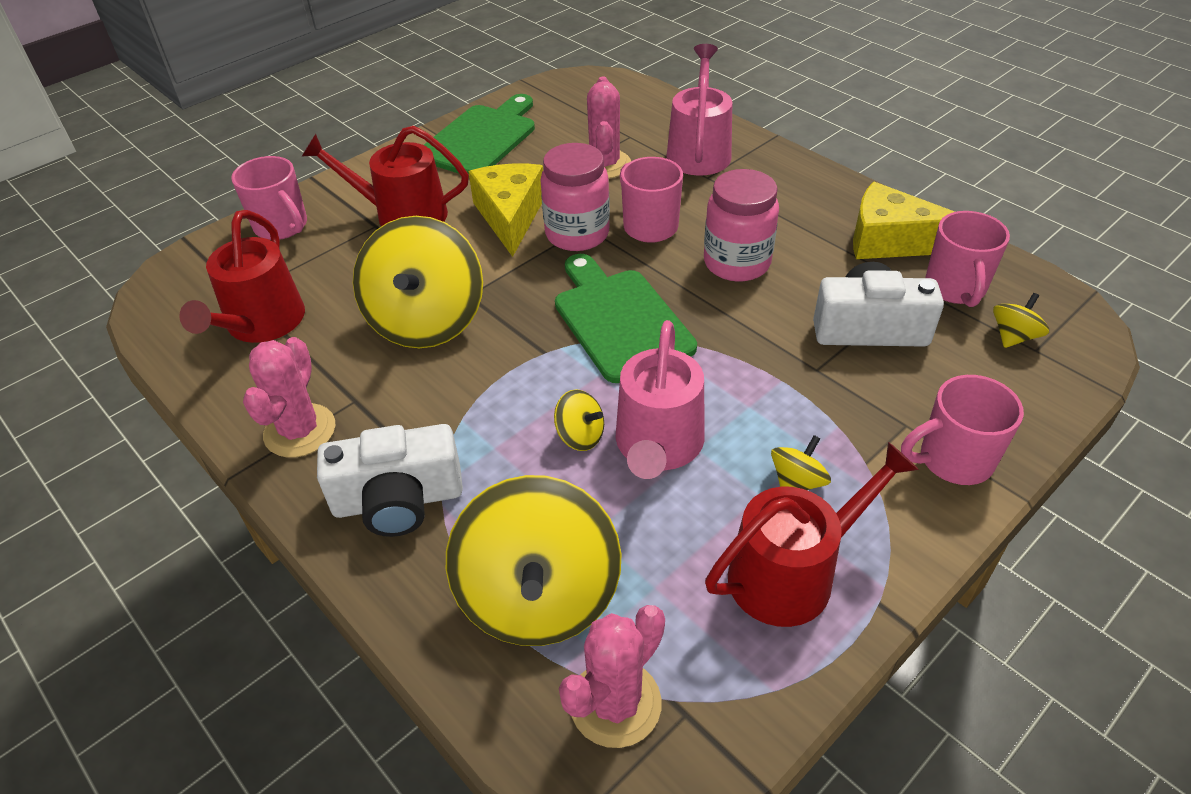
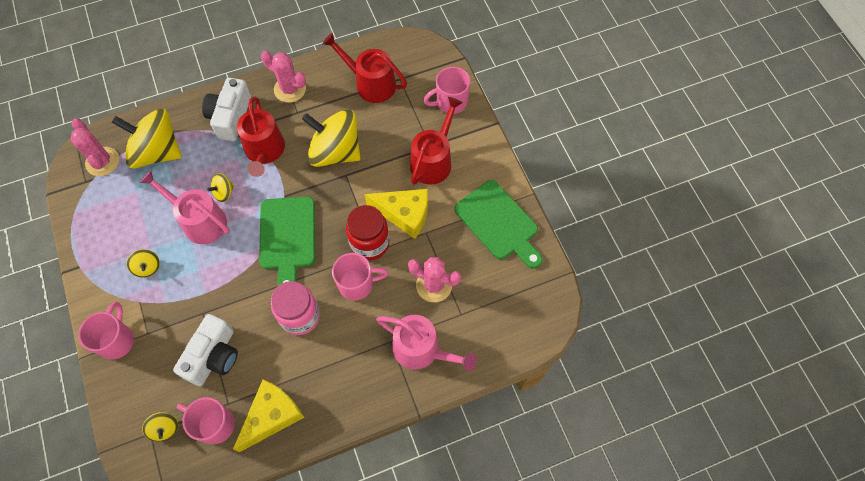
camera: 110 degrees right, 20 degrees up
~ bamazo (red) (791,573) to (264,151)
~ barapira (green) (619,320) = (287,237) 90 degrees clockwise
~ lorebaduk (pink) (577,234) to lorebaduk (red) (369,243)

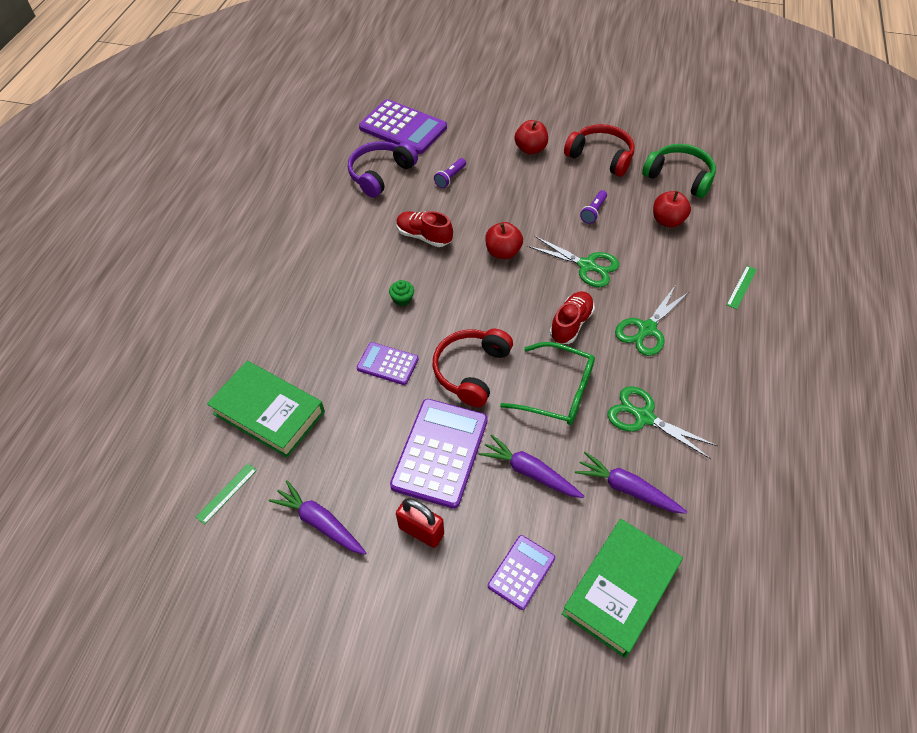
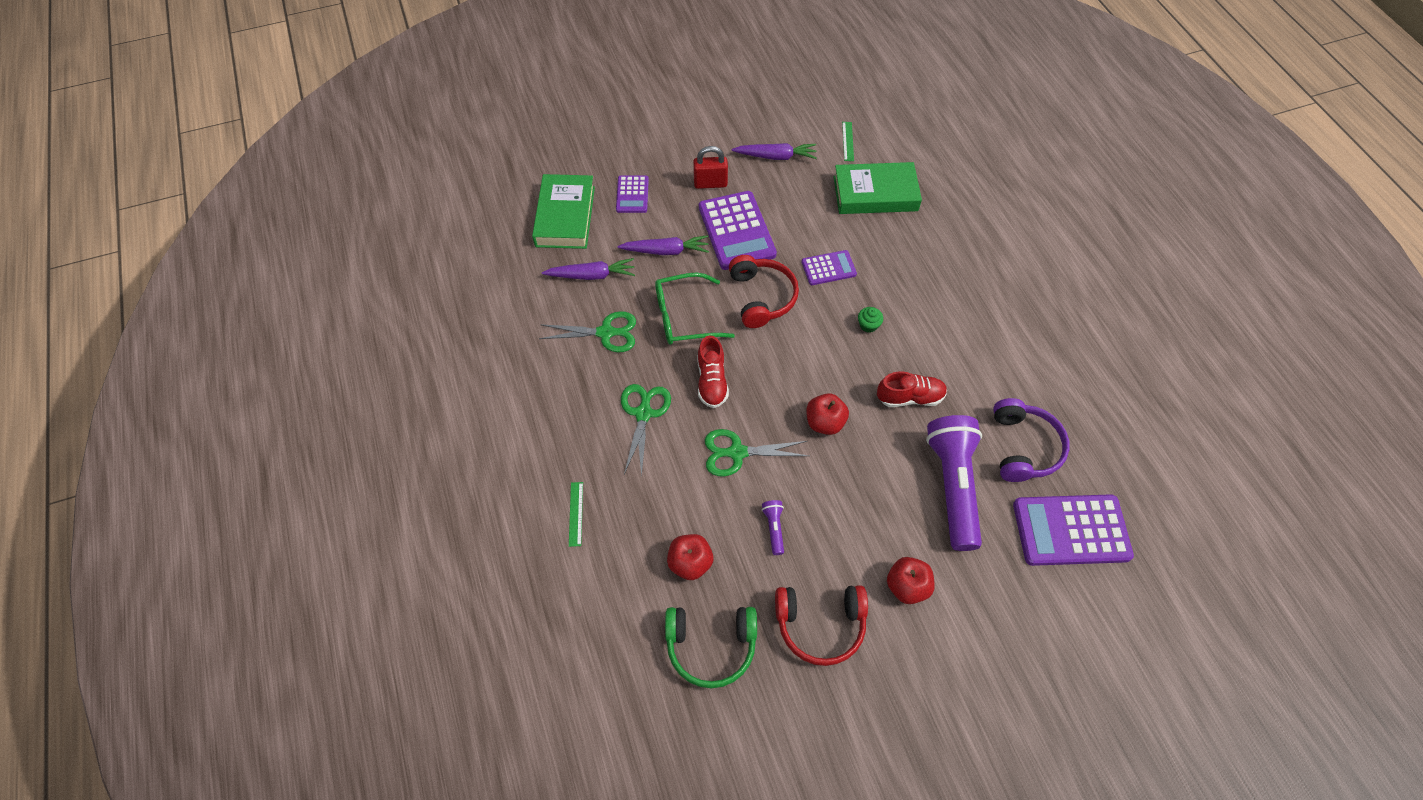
camera: 145 degrees right, 5 degrees up
~ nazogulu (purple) (450,178) = (952,486) x2.49

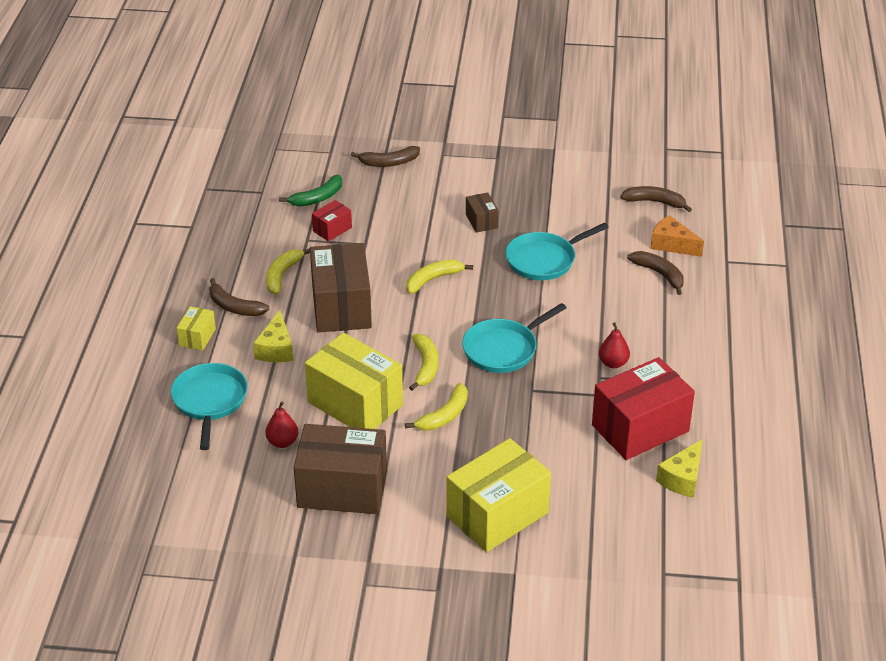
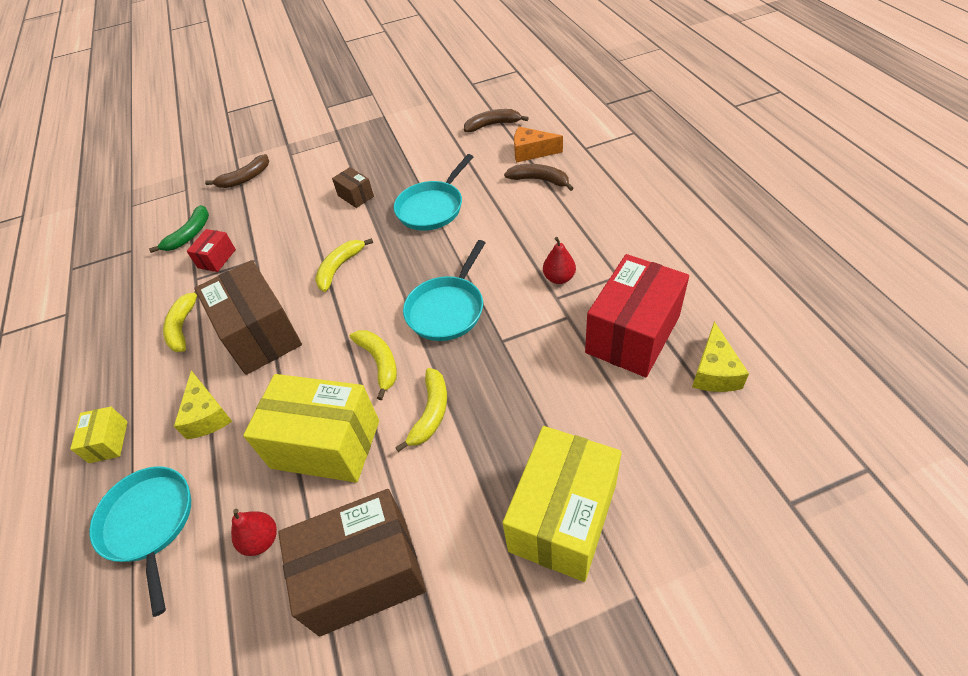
camera: 20 degrees left, 10 degrees up
- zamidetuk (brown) (234,307)

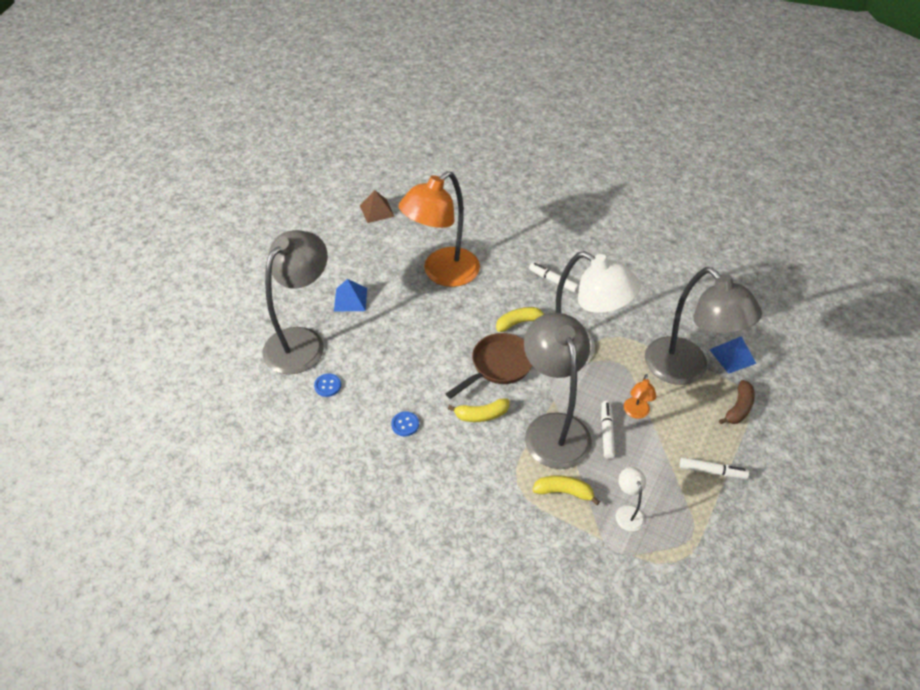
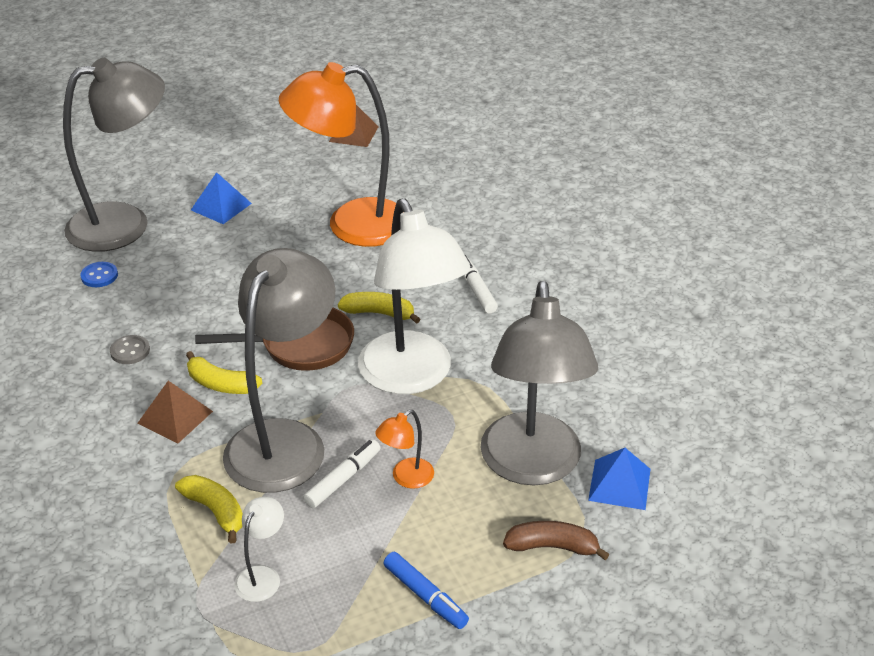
camera: 35 degrees right, 10 degrees down
~ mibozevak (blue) (405,424) to mibozevak (grey) (130,351)
+ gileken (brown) (175,417)
~ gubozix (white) (712,471) to gubozix (blue) (425,596)
~ zamidetuk (brown) (738,408) = (552,547) 150 degrees counterclockwise

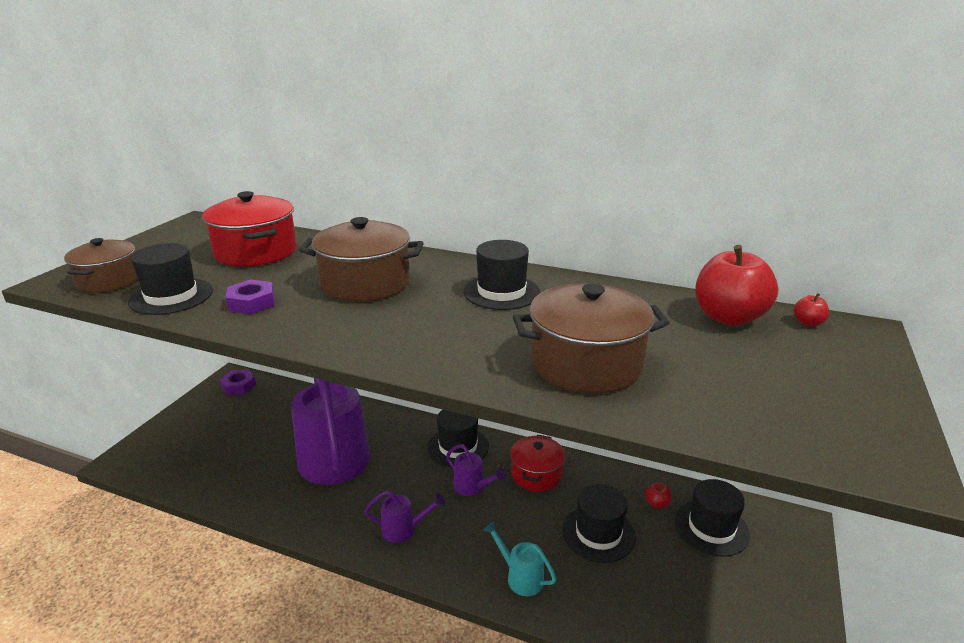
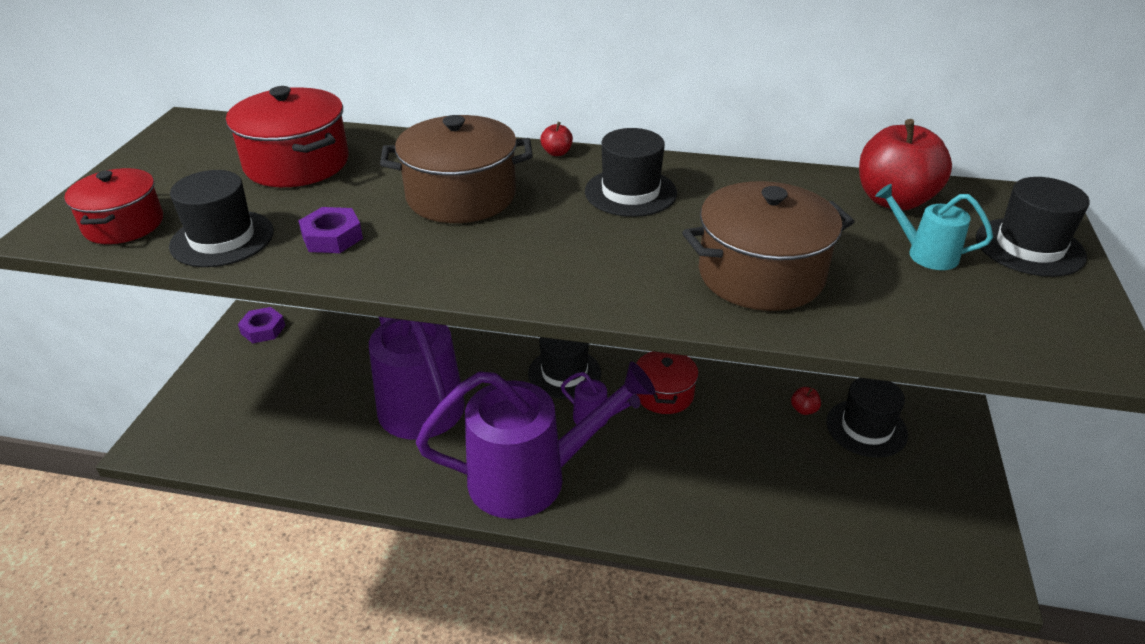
camera: 10 degrees left, 10 degrees up
~ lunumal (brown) (109,281) to lunumal (red) (124,224)
~ bamazo (purple) (404,529) = (532,477) x2.47
~ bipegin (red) (808,323) to (557,153)
~ bamazo (turquoise) (520,577) to (924,254)
~ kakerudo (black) (598,533) to (1029,247)

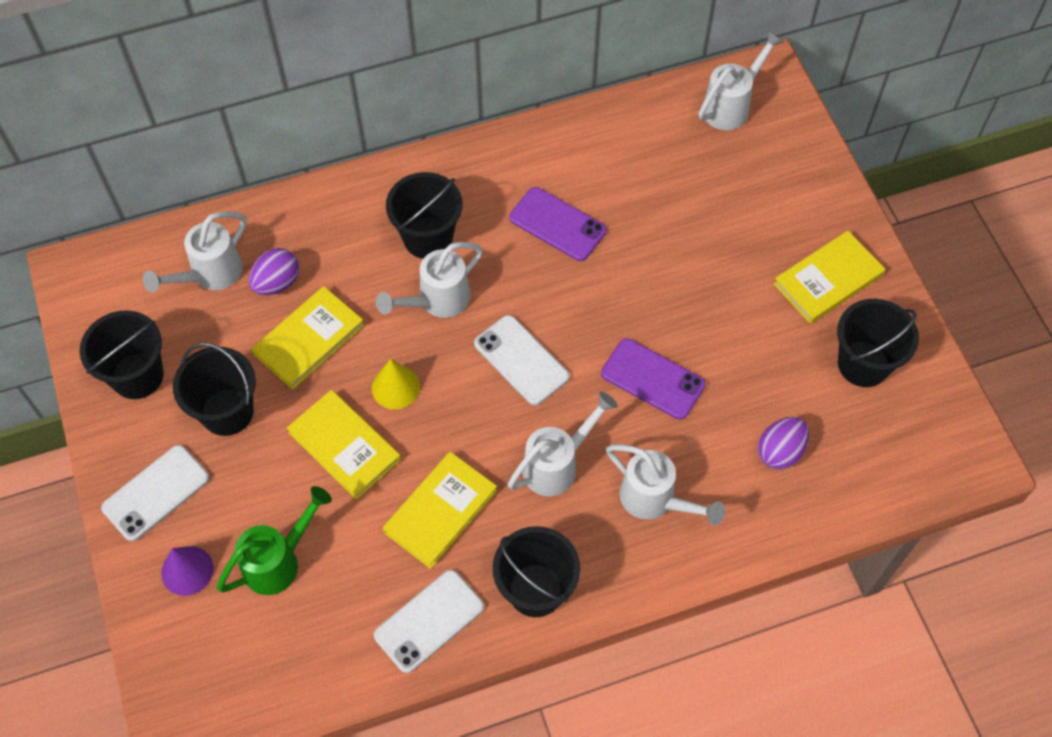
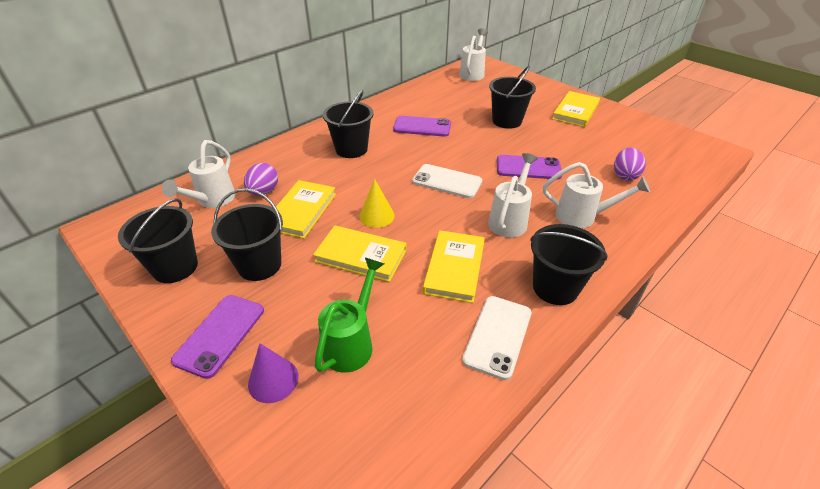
camera: 25 degrees left, 20 degrees down
~ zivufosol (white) (156,493) to zivufosol (purple) (220,335)
~ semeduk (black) (863,364) to (507,121)
- bamazo (white) (436,301)

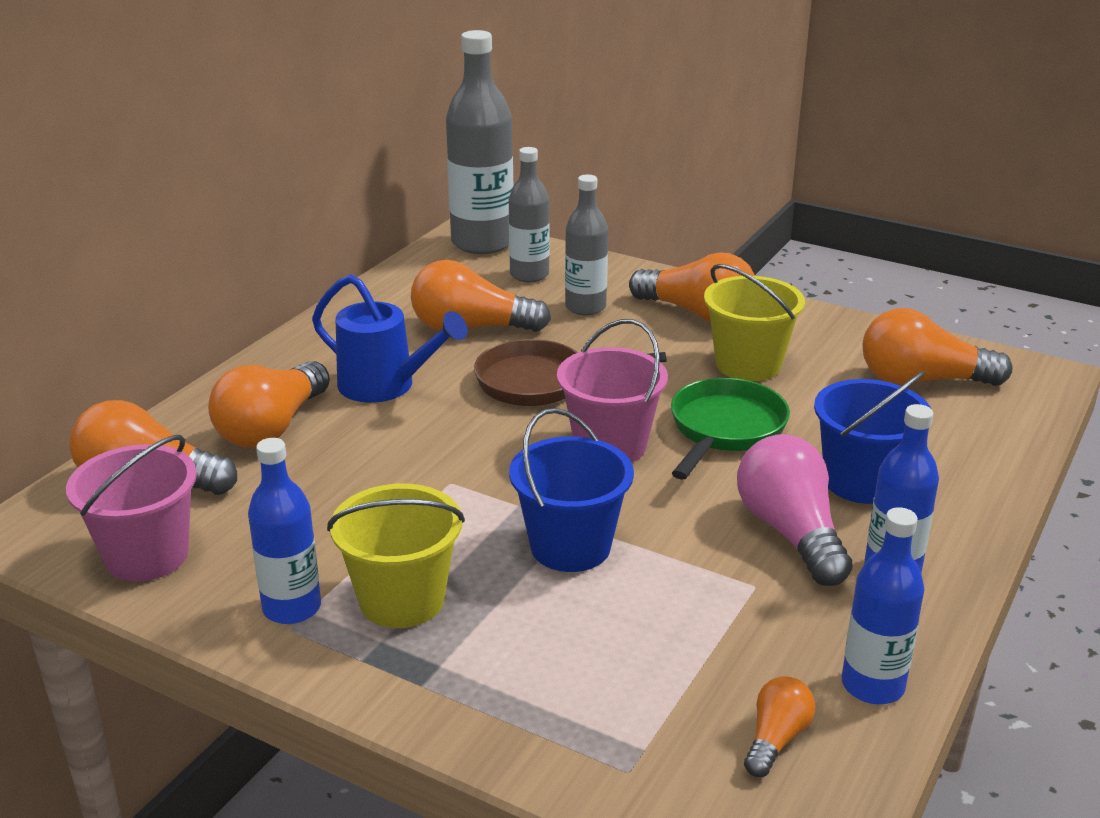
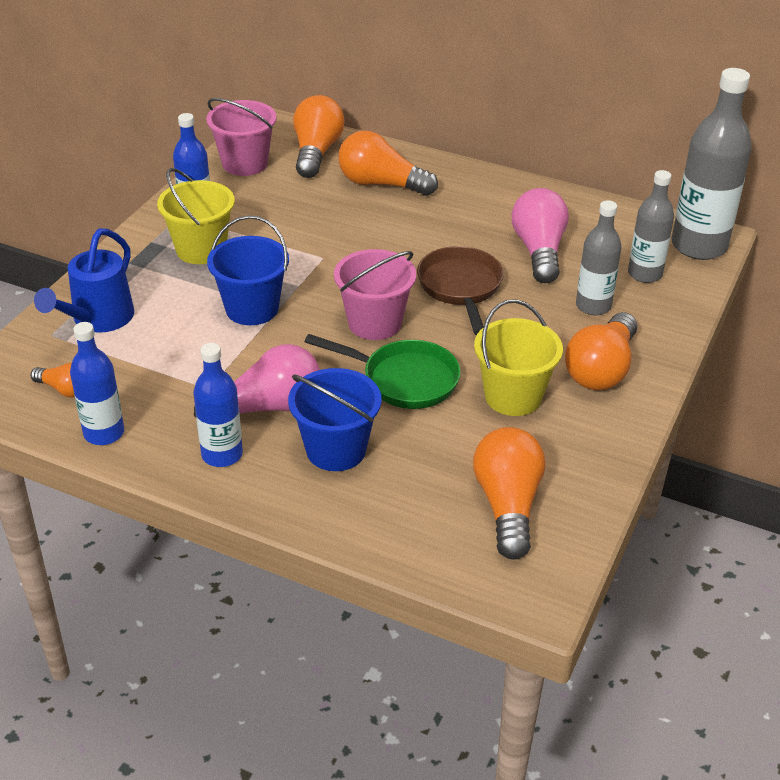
camera: 85 degrees right, 10 degrees up
~ bamazo (blue) (386,386) to (97,320)
~ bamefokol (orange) (471,328) to bamefokol (pink) (539,251)

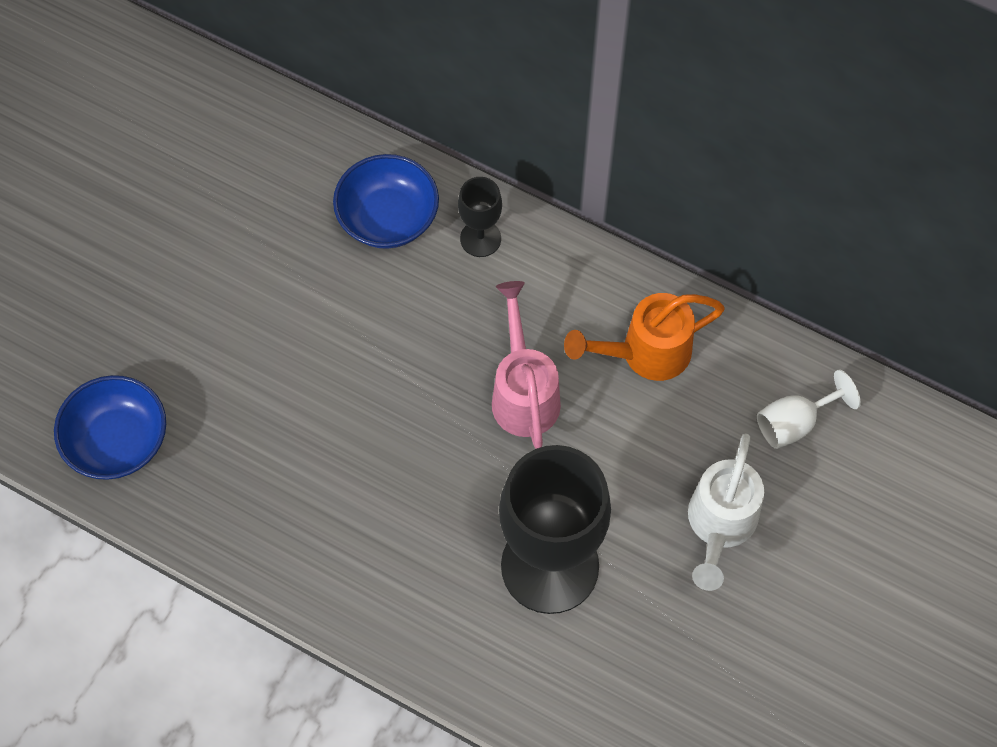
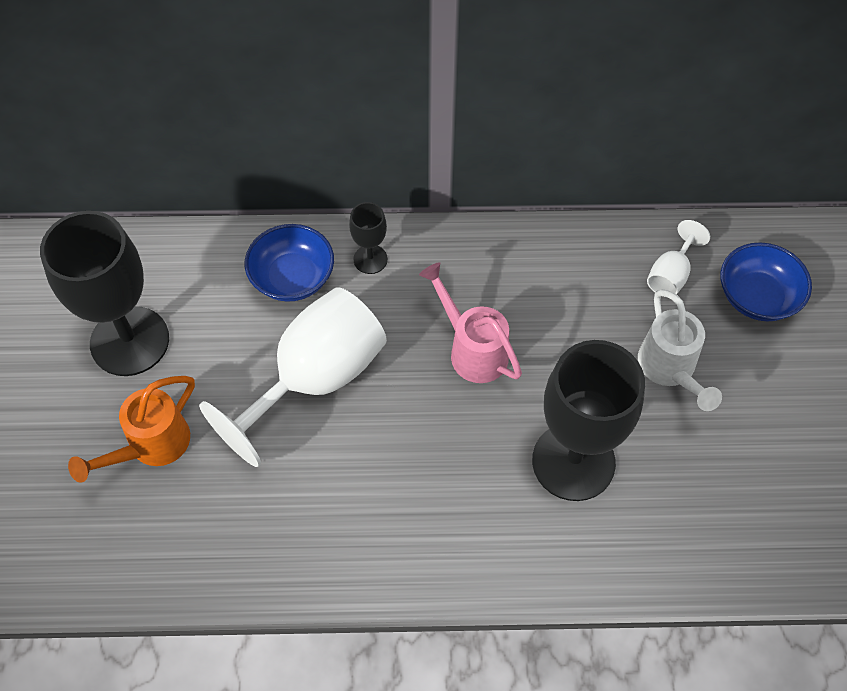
camera: 30 degrees left, 5 degrees down
+ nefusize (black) (130,341)
~ bamazo (orange) (645,353) to (151,446)
+ nefusize (white) (315,379)
~ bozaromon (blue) (118,441) to (757,297)

